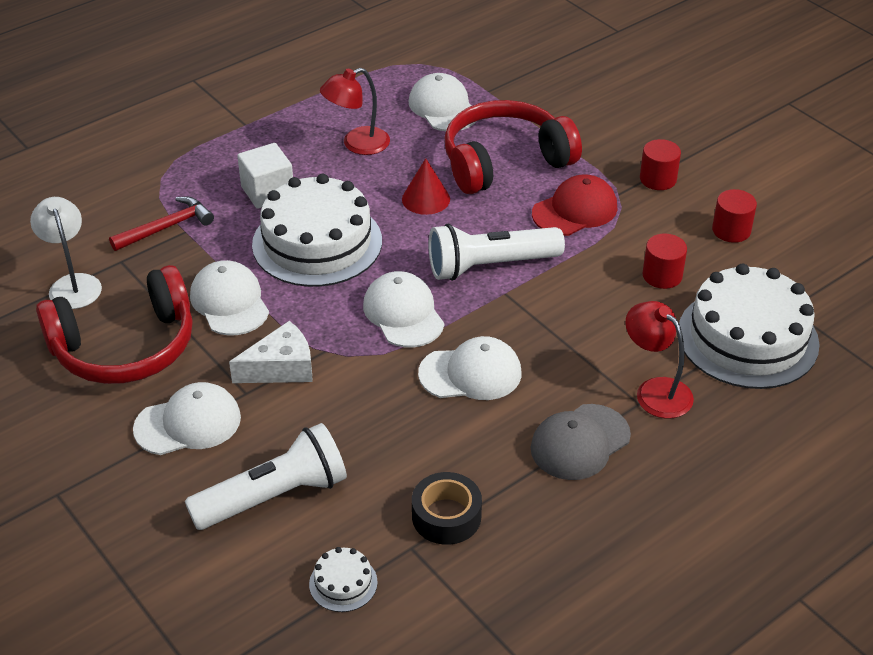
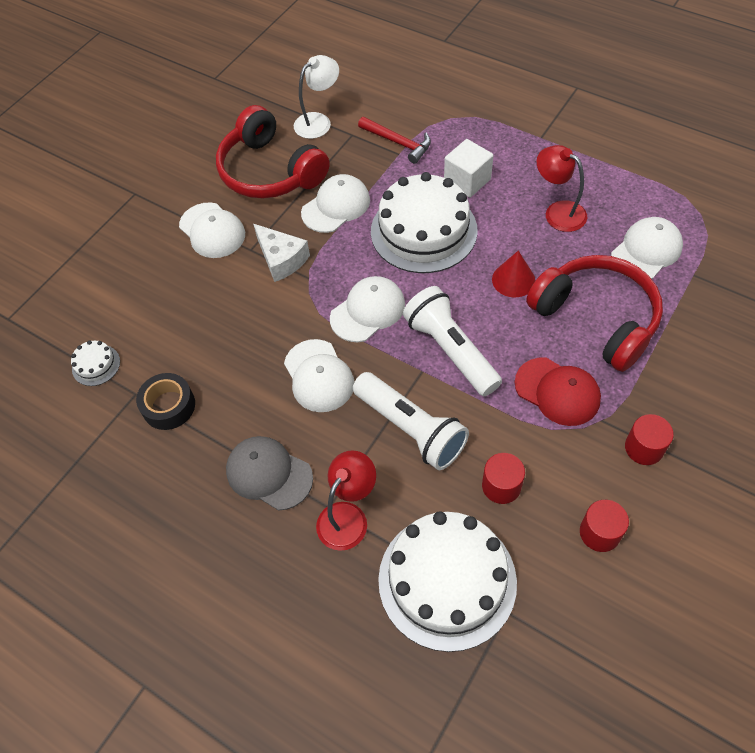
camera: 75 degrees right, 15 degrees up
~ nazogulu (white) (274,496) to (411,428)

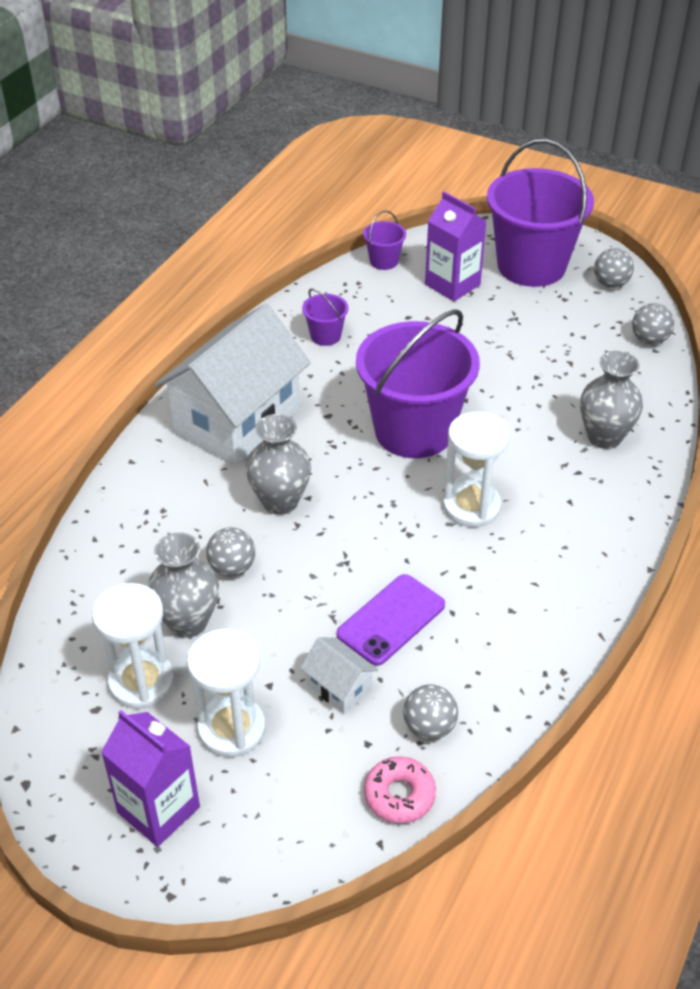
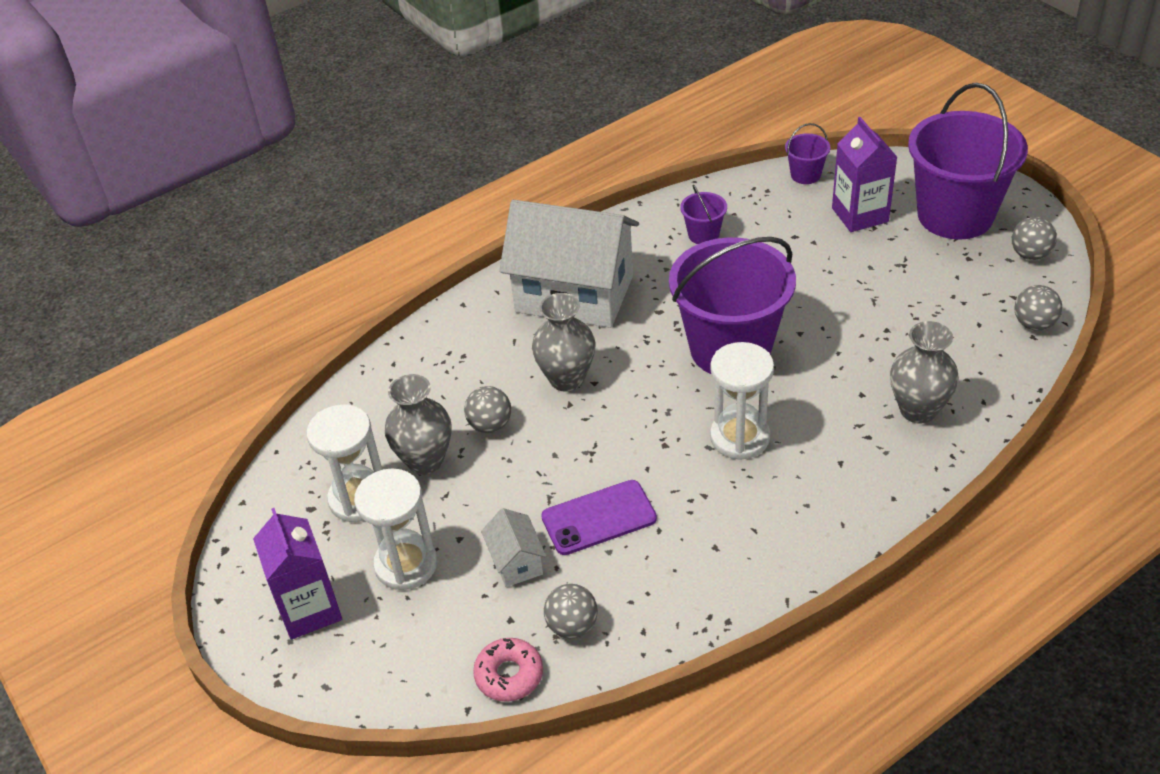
camera: 30 degrees right, 0 degrees up
~ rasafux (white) (237,421) = (574,294) 45 degrees clockwise

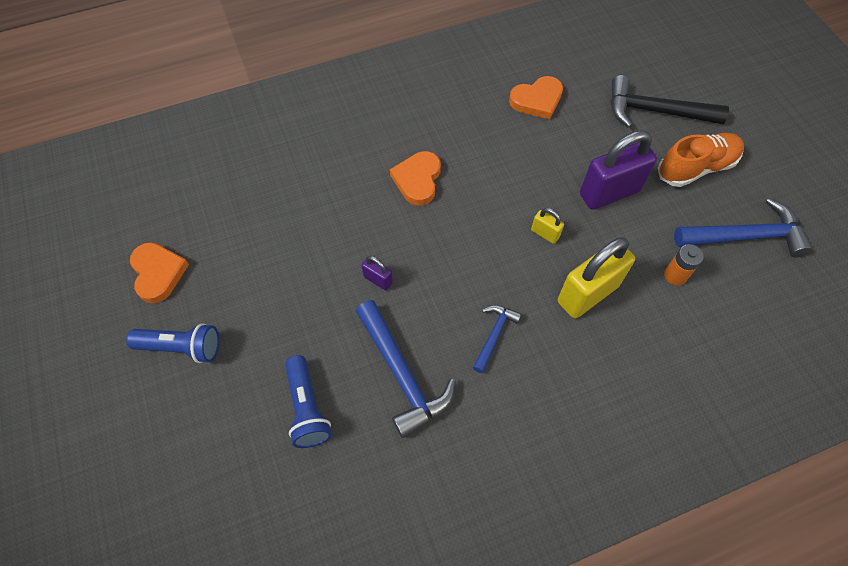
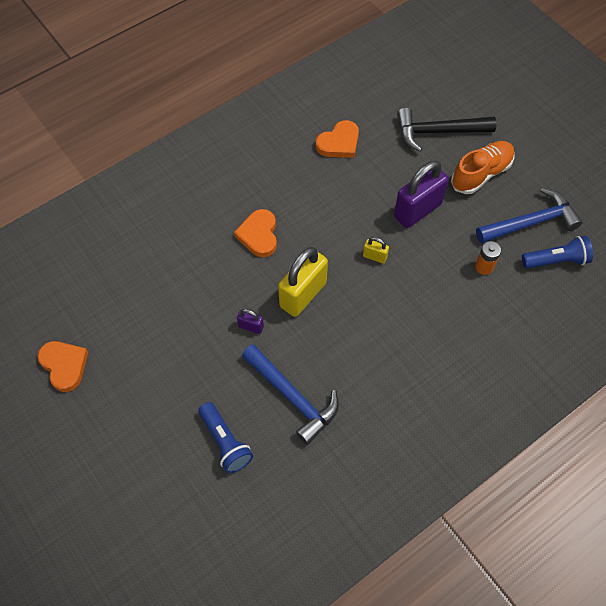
camera: 15 degrees left, 0 degrees up
~ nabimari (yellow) (587,293) to (303,294)
~ nazogulu (blue) (181,347) to (556,260)
- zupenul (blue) (494,335)

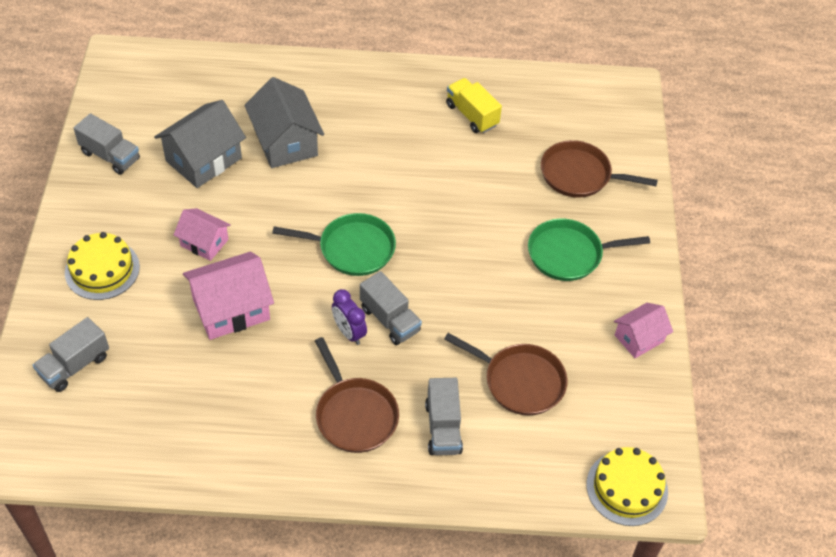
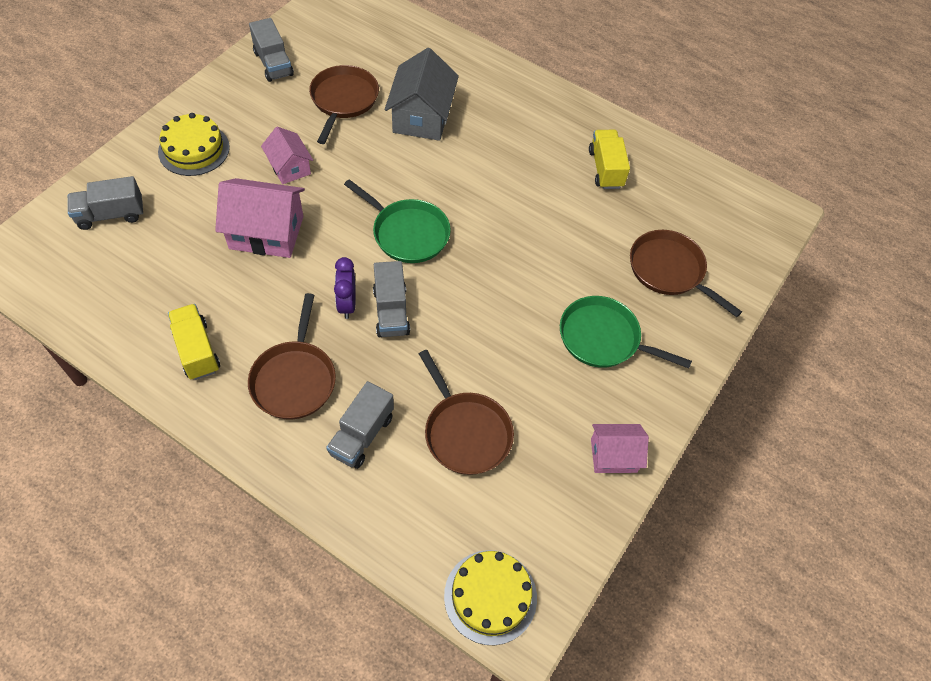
camera: 30 degrees right, 5 degrees up
+ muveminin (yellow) (197,350)
~ rasafux (grey) (203,159) to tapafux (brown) (343,100)

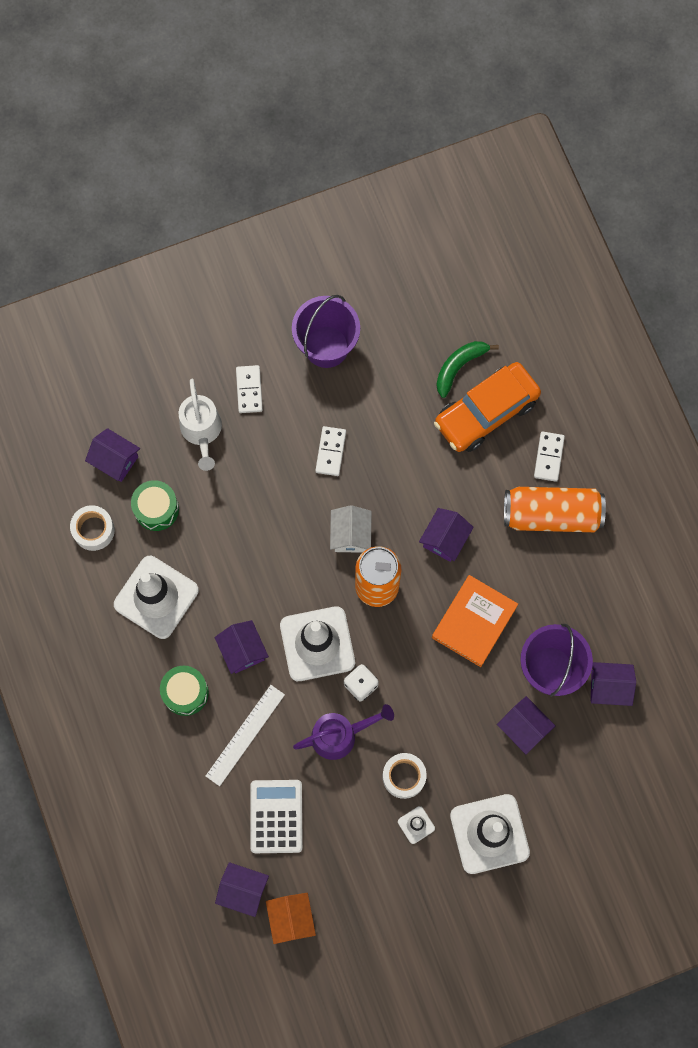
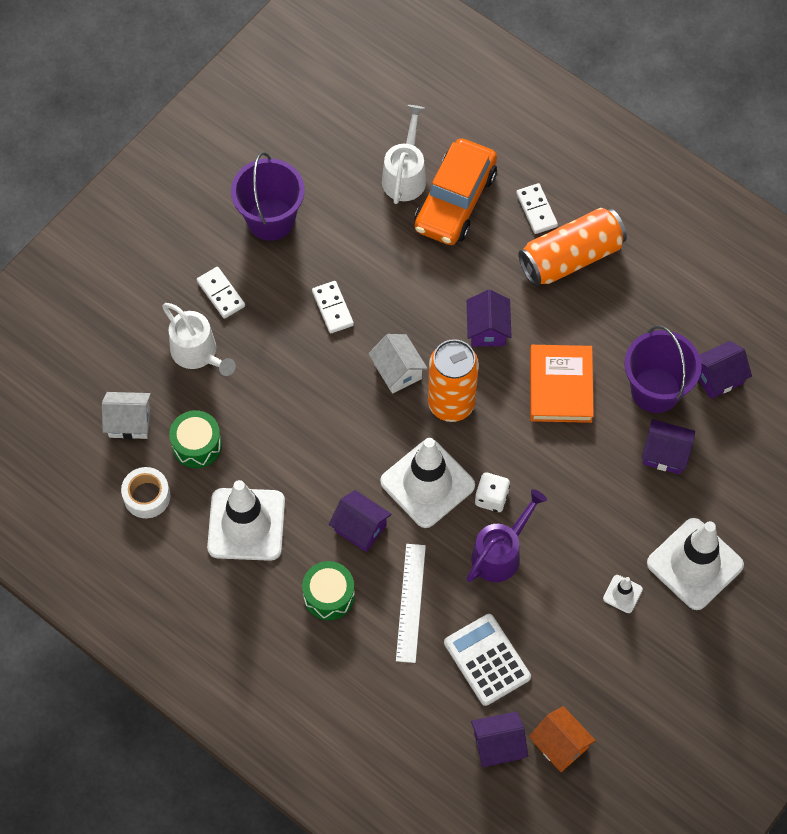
camera: 30 degrees left, 10 degrees down
~ rasafux (purple) (115,460) to rasafux (white) (129,422)
~ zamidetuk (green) (459,367) to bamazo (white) (405,175)
- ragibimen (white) (404,776)

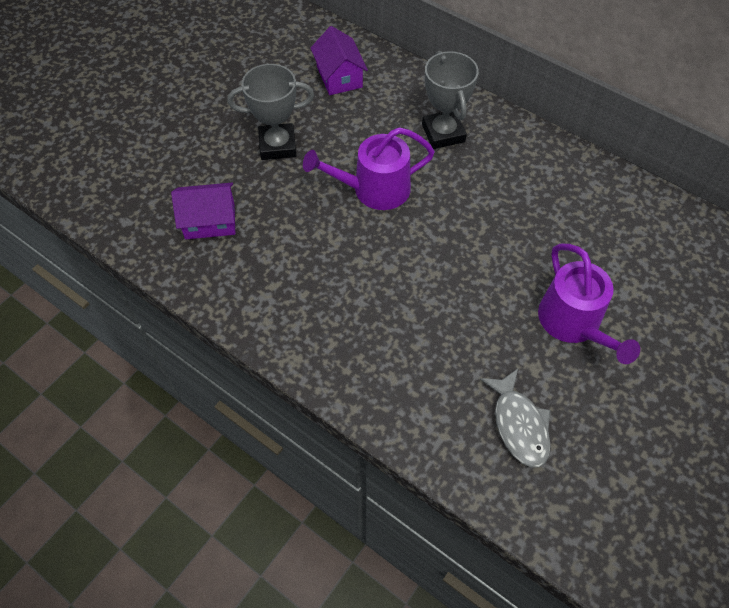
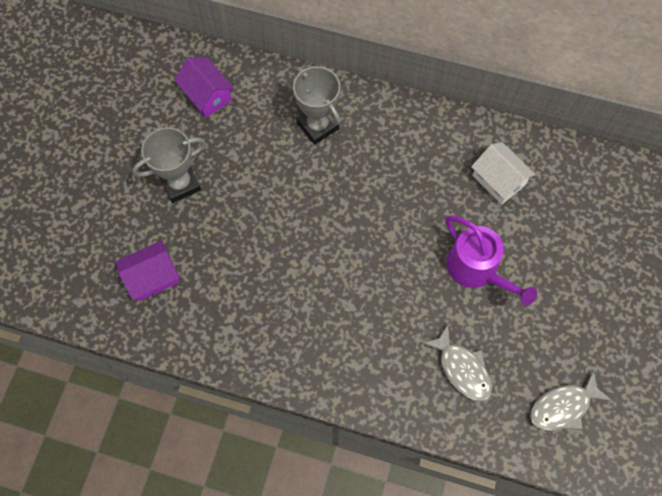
camera: 20 degrees left, 10 degrees up
+ rasafux (white) (498,180)
+ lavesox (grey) (563,407)
- bamazo (purple) (374,189)

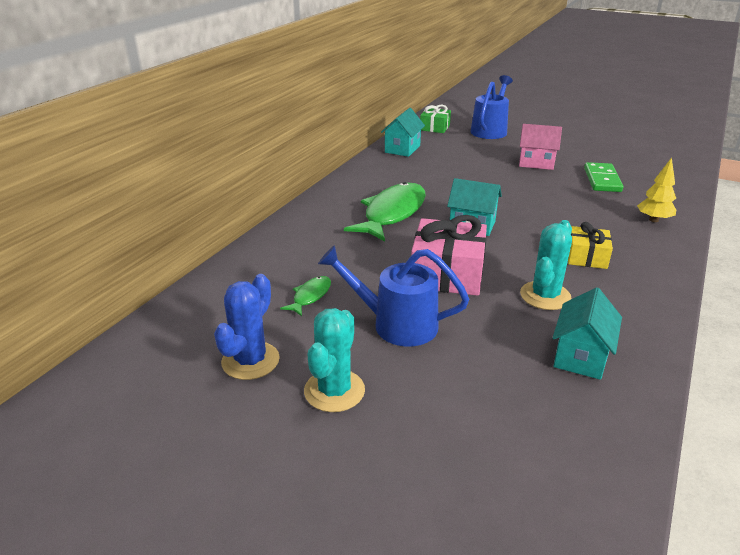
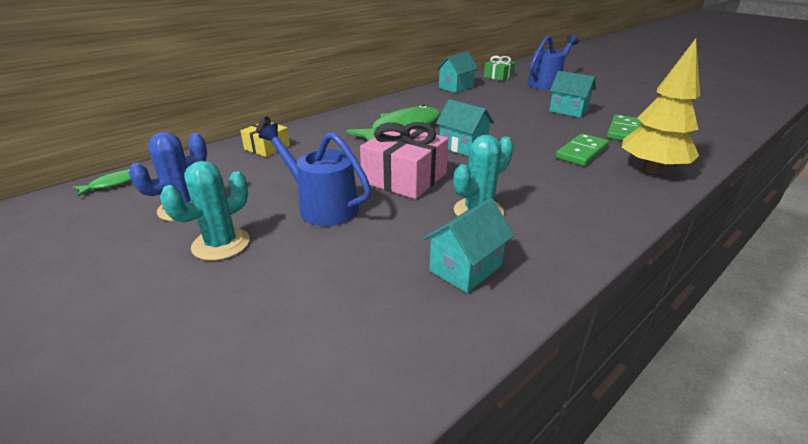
camera: 20 degrees right, 0 degrees up
~ lavesox (green) (310,296) to (113,183)
~ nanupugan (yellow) (586,257) to (267,147)
~ rasafux (pink) (536,163) to rasafux (turquoise) (568,110)
+ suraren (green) (581,152)
~ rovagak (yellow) (653,220) = (651,170) x1.80

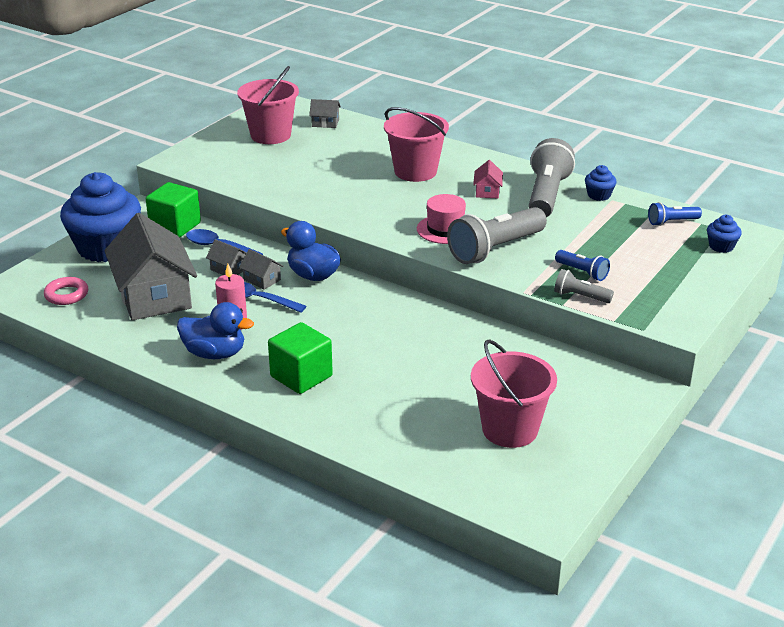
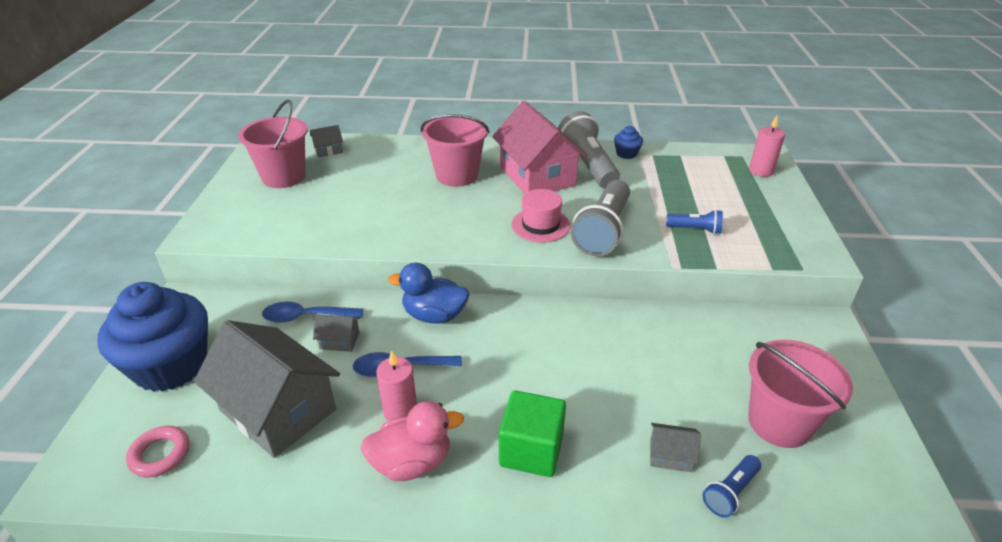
camera: 30 degrees left, 5 degrees up
~ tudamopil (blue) (215,354) to tudamopil (pink) (412,462)
~ rasafux (pink) (487,191) = (537,176) x2.44
~ rasafux (grey) (262,280) to (670,455)
~ nazogulu (blue) (672,222) to (730,492)
~ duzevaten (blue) (721,246) to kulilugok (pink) (761,171)
- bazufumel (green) (175,226)
- nazogulu (grey) (580,296)

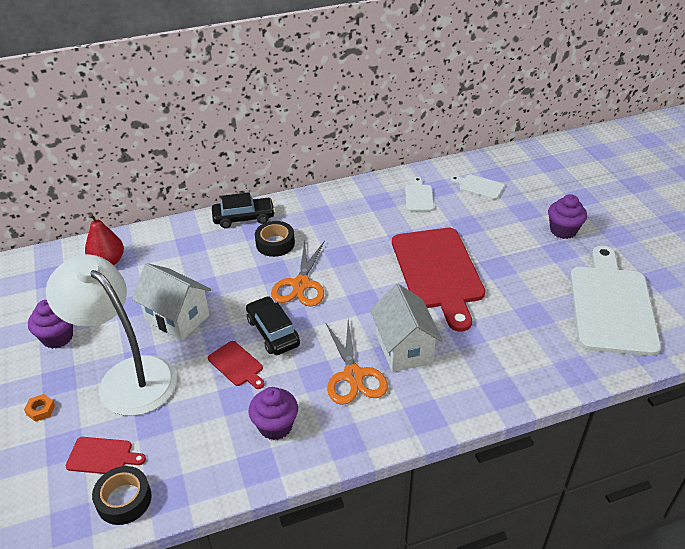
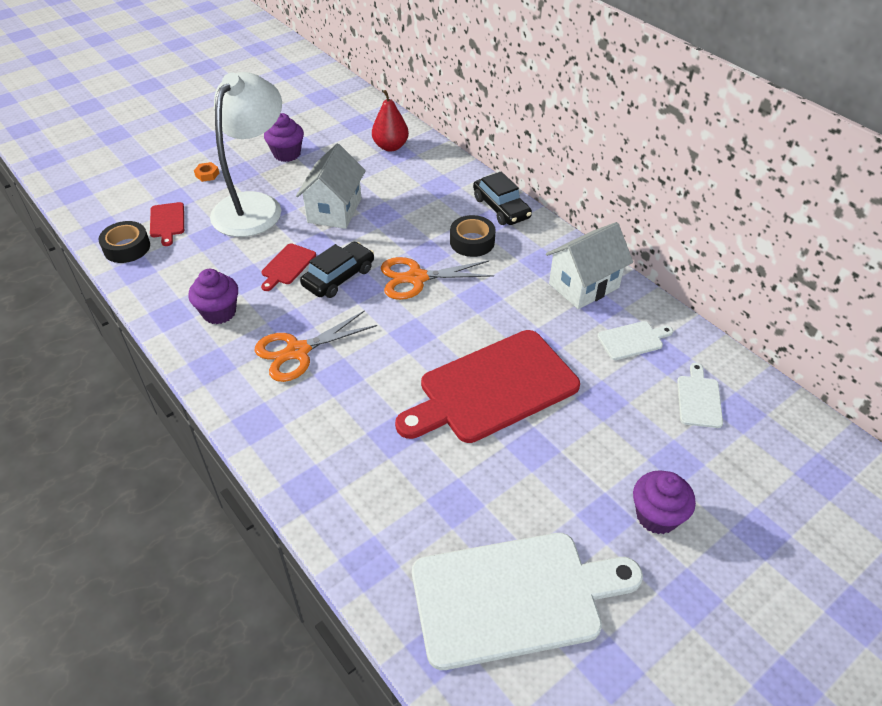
camera: 70 degrees right, 5 degrees up
~ rasafux (white) (403,348) to (584,286)

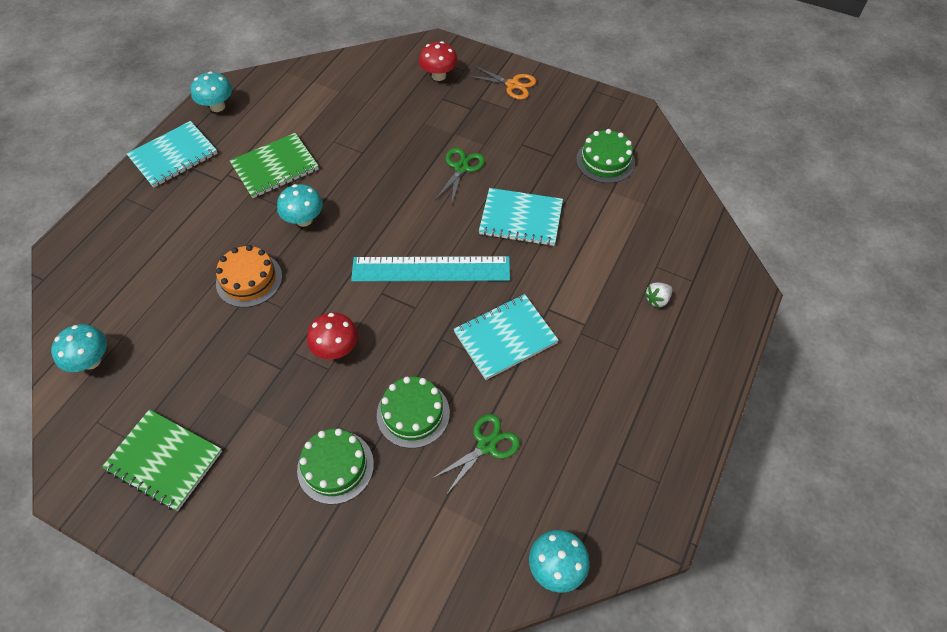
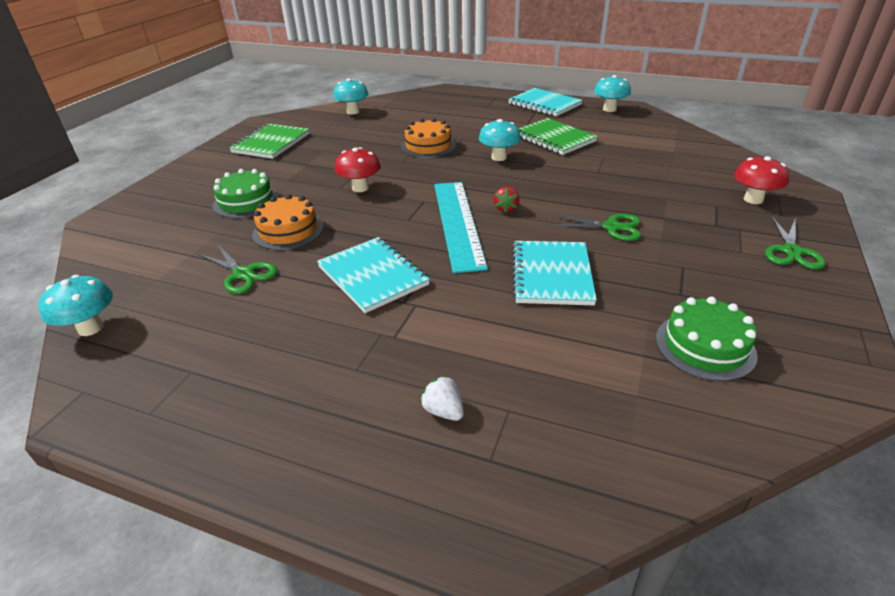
camera: 85 degrees right, 20 degrees down
~ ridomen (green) (413,413) to ridomen (orange) (288,230)
+ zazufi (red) (506,209)
~ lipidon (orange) (512,85) to lipidon (green) (791,251)

